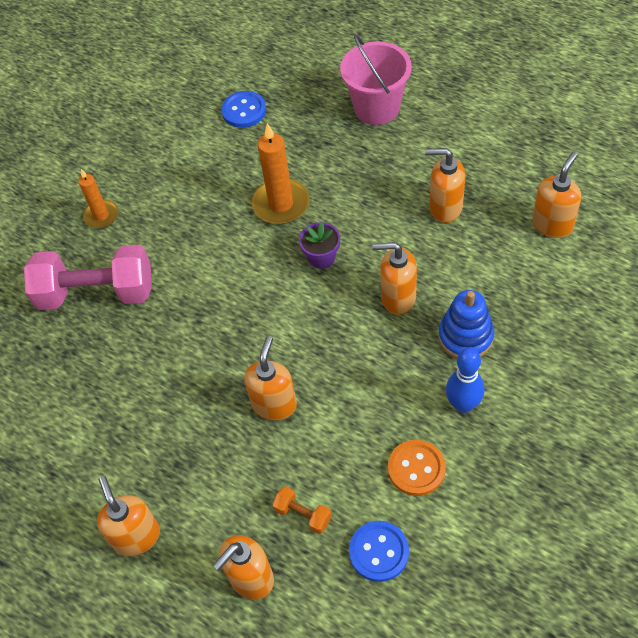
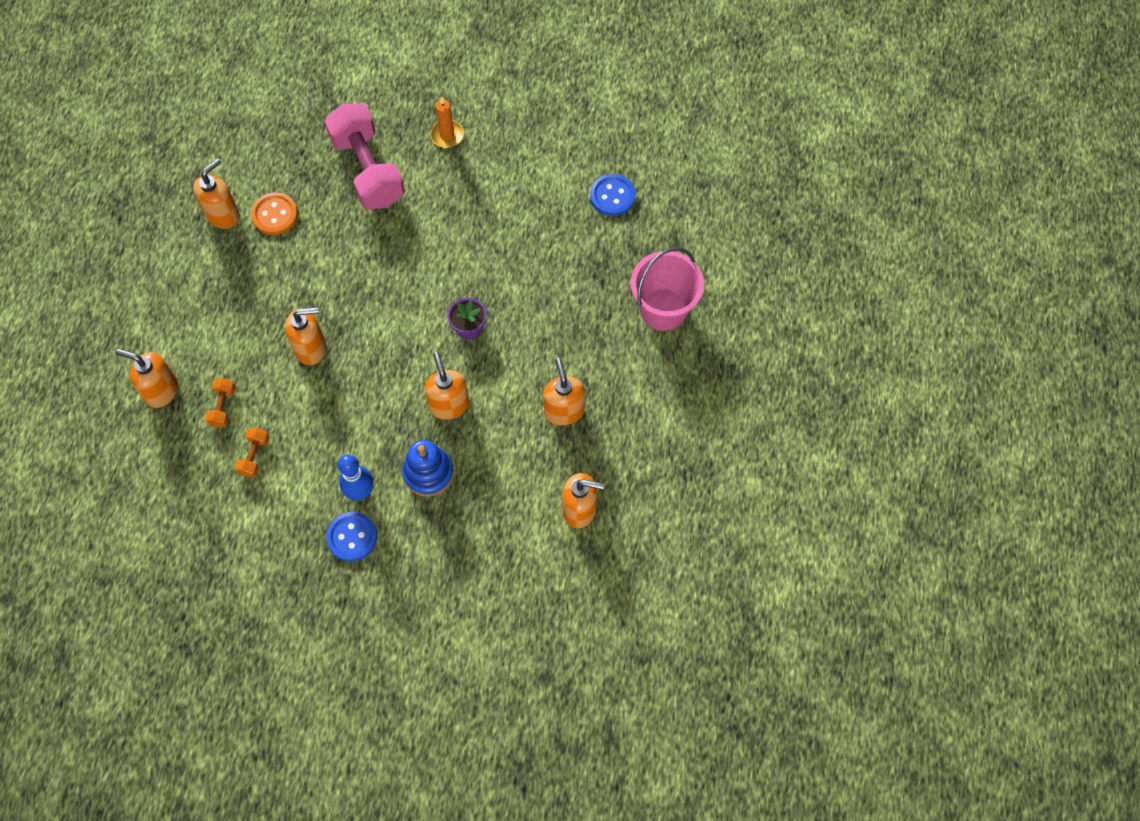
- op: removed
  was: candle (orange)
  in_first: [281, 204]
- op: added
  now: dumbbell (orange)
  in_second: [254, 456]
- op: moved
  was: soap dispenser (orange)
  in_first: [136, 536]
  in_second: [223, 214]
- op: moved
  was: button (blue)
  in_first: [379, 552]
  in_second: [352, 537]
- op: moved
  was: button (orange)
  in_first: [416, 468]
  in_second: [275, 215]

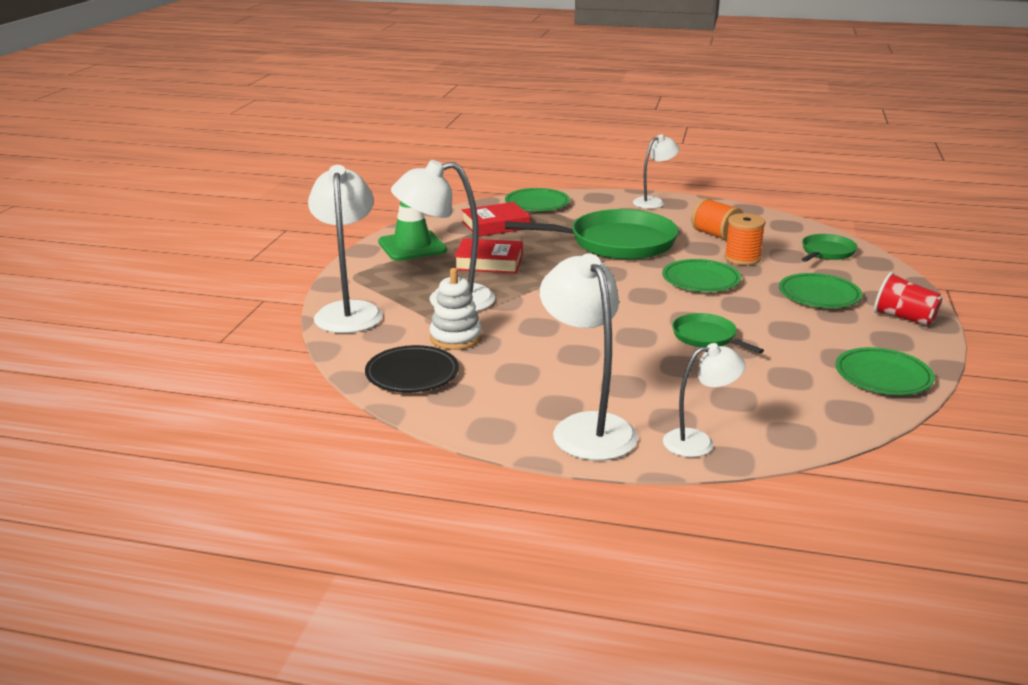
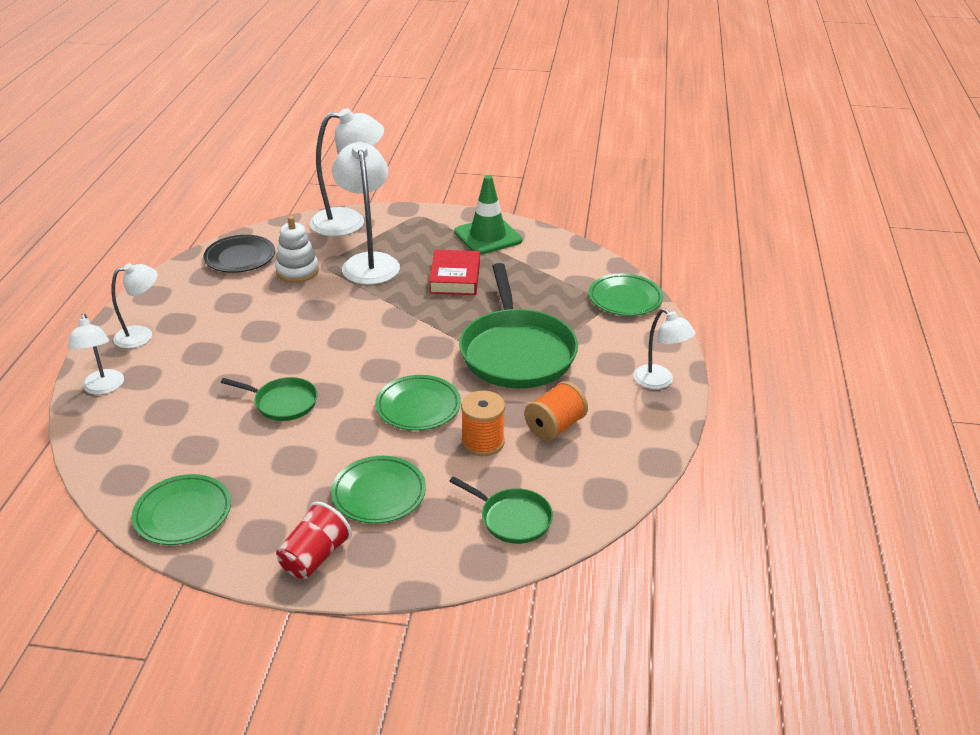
- op: removed
  was: book (red)
  in_first: [495, 225]
- op: turned
  was: pan (green)
  in_first: [706, 337]
  in_second: [283, 403]
  clockwise: 60
- op: resized
  was: lamp (white)
  in_first: [586, 427]
  in_second: [141, 335]
  ratio: 0.59

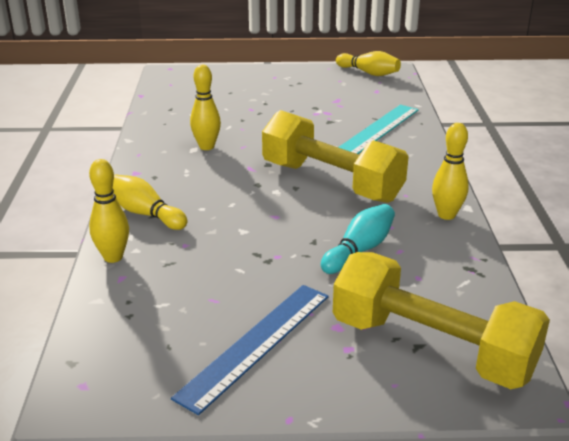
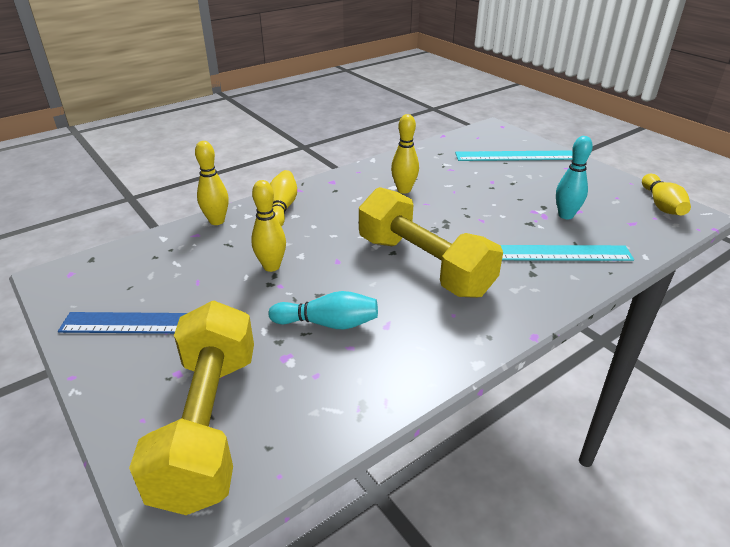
- op: added
  now: ruler (turquoise)
  in_second: [515, 156]
- op: added
  now: bowling pin (turquoise)
  in_second: [565, 215]
- op: moved
  was: bowling pin (yellow)
  in_first: [446, 215]
  in_second: [271, 266]
- op: turned
  was: dumbbell (yellow)
  in_first: [331, 182]
  in_second: [423, 265]
  clockwise: -45

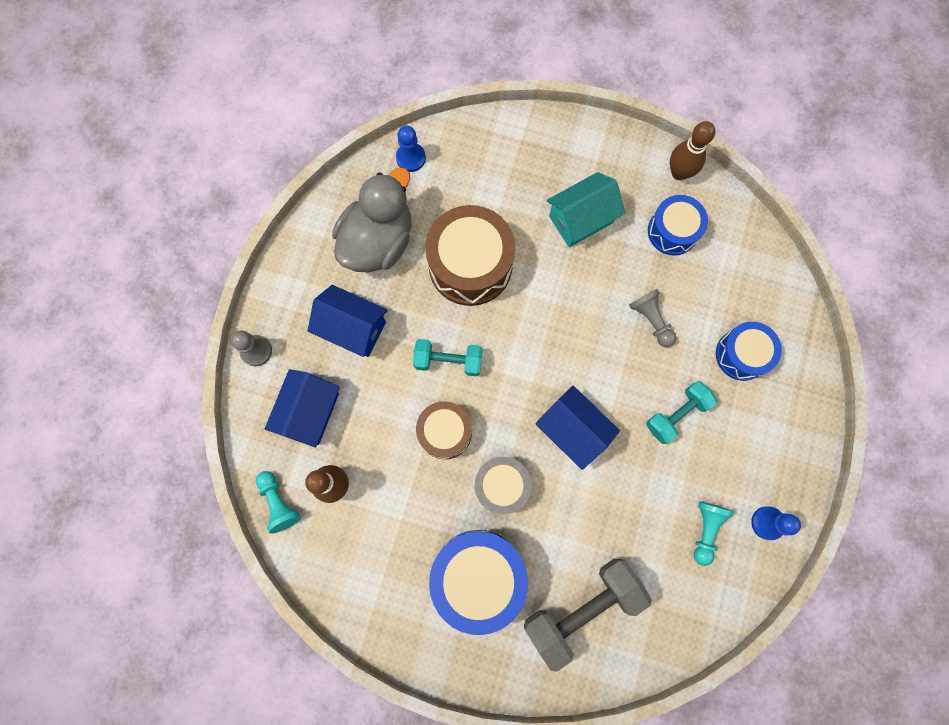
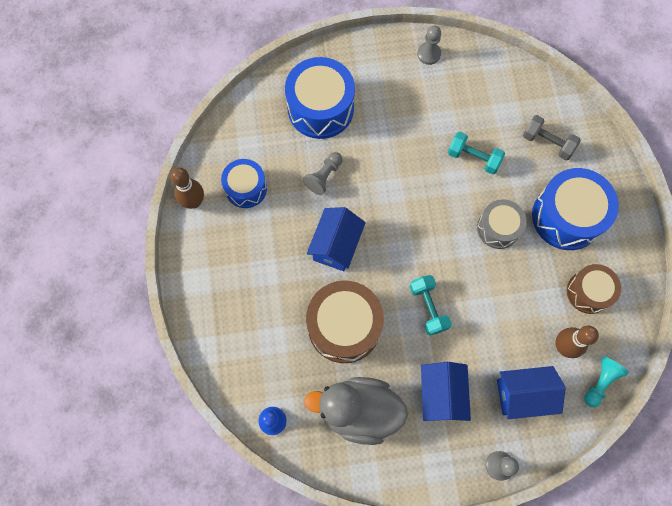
- op: removed
  was: house (turquoise)
  in_first: [581, 219]
- op: removed
  was: pawn (turquoise)
  in_first: [705, 529]
- op: moved
  was: drum (brown)
  in_first: [445, 432]
  in_second: [588, 292]
- op: moved
  was: house (blue)
  in_first: [572, 430]
  in_second: [336, 246]
- op: moved
  was: dumbbell (turquoise)
  in_first: [676, 414]
  in_second: [473, 158]
- op: recoloured
  was: pawn (blue)
  now: pawn (grey)
  in_first: [767, 523]
  in_second: [429, 54]
- op: resized
  was: dumbbell (grey)
  in_first: [582, 609]
  in_second: [547, 143]
  ratio: 0.6
- op: resized
  was: drum (blue)
  in_first: [741, 355]
  in_second: [320, 108]
  ratio: 1.64

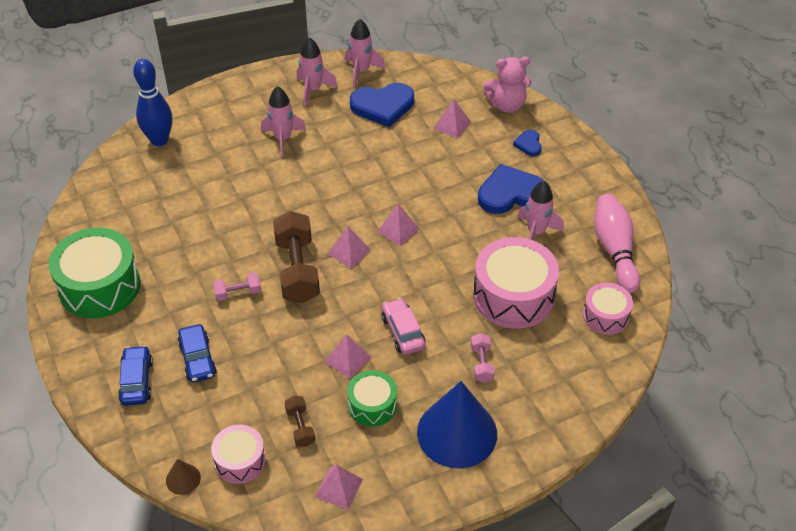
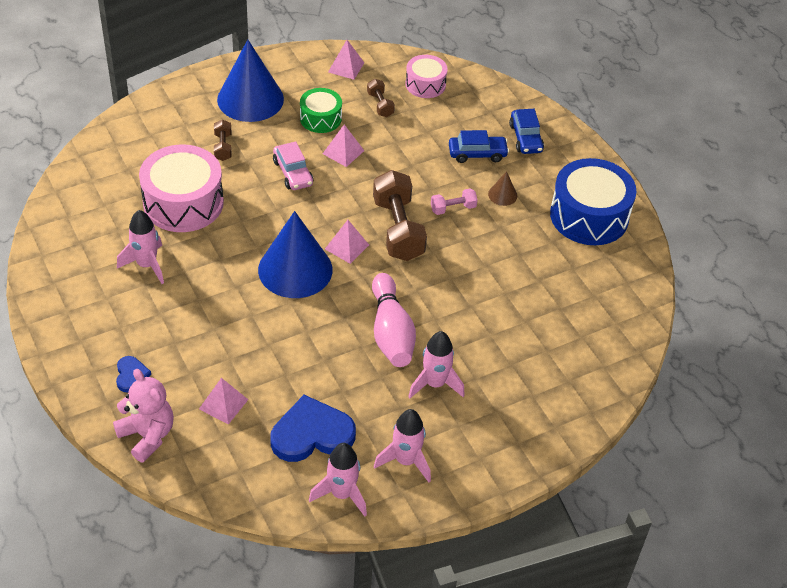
- op: removed
  was: bowling pin (blue)
  in_first: [159, 140]
- op: removed
  was: heart (blue)
  in_first: [510, 193]
- op: removed
  was: drum (pink)
  in_first: [605, 316]
- op: moved
  was: cone (brown)
  in_first: [183, 479]
  in_second: [502, 195]
- op: moved
  was: bowling pin (pink)
  in_first: [614, 250]
  in_second: [391, 332]
- op: replaced
  was: pyramid (pink)
  now: cone (blue)
  in_first: [398, 230]
  in_second: [295, 269]
- op: recoloured
  was: drum (green)
  now: drum (blue)
  in_first: [99, 286]
  in_second: [589, 216]
- op: recoloured
  was: dumbbell (pink)
  now: dumbbell (brown)
  in_first: [481, 364]
  in_second: [223, 147]
- op: turned
  was: car (blue)
  in_first: [198, 359]
  in_second: [477, 154]
  clockwise: 105
- op: turned
  was: teddy bear (pink)
  in_first: [507, 105]
  in_second: [147, 435]
  clockwise: 60

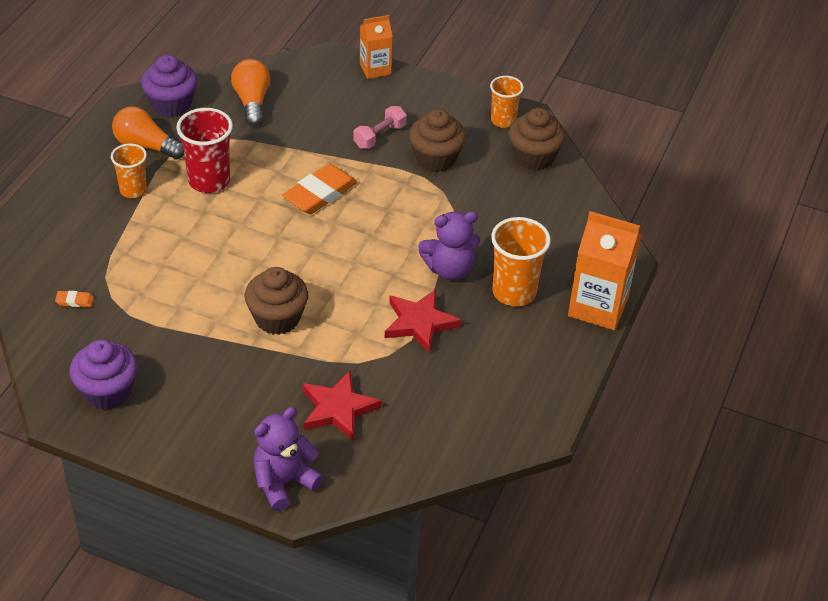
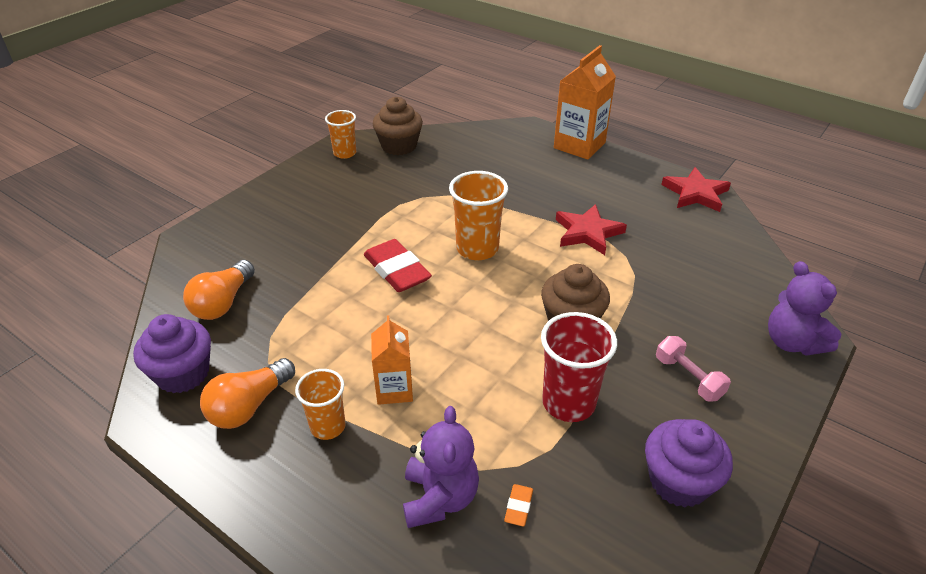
- op: removed
  was: cupcake (brown)
  in_first: [436, 159]
- op: moved
  was: cup (red)
  in_first: [209, 181]
  in_second: [568, 403]
- op: moved
  was: star (red)
  in_first: [338, 409]
  in_second: [695, 193]
- op: moved
  was: dumbbell (pink)
  in_first: [379, 136]
  in_second: [688, 378]
- op: moved
  was: carton (orange)
  in_first: [375, 69]
  in_second: [394, 389]
- op: moved
  was: teddy bear (purple)
  in_first: [449, 269]
  in_second: [440, 498]
- op: moved
  was: cup (orange)
  in_first: [514, 292]
  in_second: [477, 249]
- op: recoloured
  was: eraser (orange)
  now: eraser (red)
  in_first: [320, 194]
  in_second: [397, 270]
- op: turned
  was: light bulb (orange)
  in_first: [252, 102]
  in_second: [223, 303]
  clockwise: -75

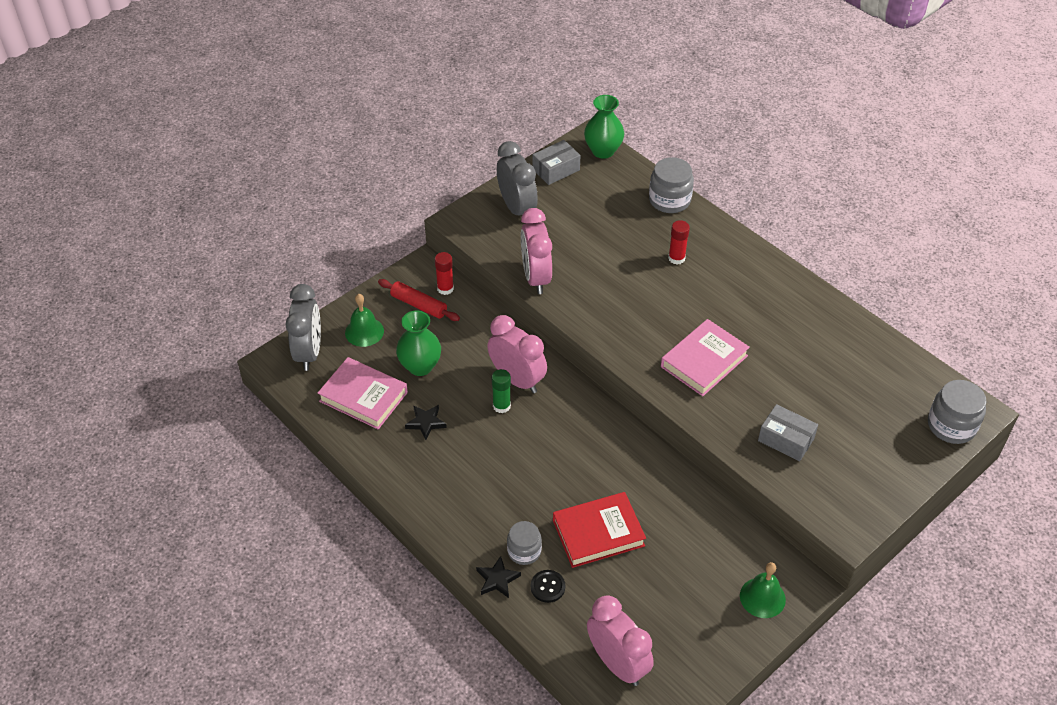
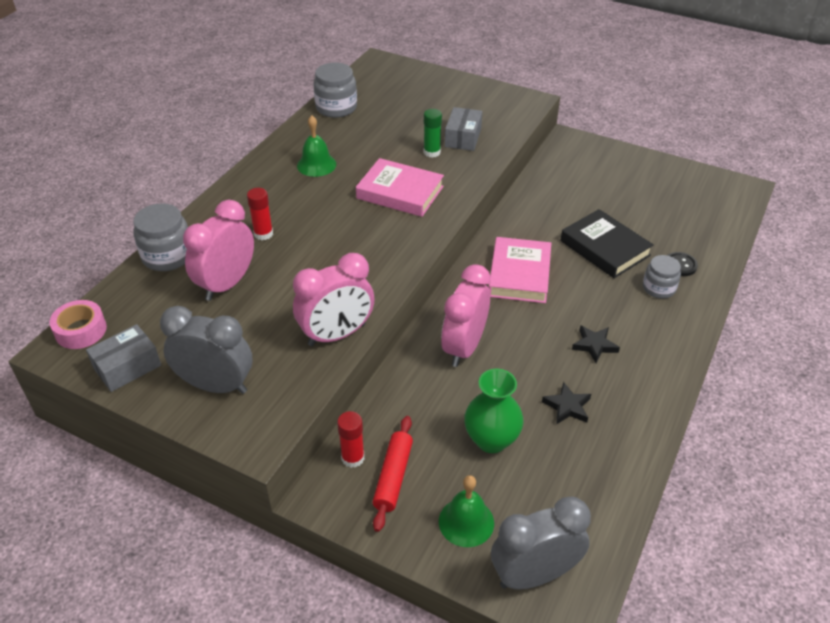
- op: moved
  was: book (pink)
  in_first: [363, 397]
  in_second: [519, 274]
- op: moved
  was: star (black)
  in_first: [497, 579]
  in_second: [594, 345]
- op: moved
  was: glue stick (green)
  in_first: [501, 406]
  in_second: [432, 152]
- op: moved
  was: clock (pink)
  in_first: [617, 663]
  in_second: [226, 284]
- op: moved
  was: bell (green)
  in_first: [762, 597]
  in_second: [316, 165]
- op: moved
  was: jar (grey)
  in_first: [951, 425]
  in_second: [336, 108]
- op: replaced
  was: vase (green)
  now: tape (pink)
  in_first: [603, 151]
  in_second: [81, 330]
- op: recoloured
  was: book (red)
  now: book (black)
  in_first: [598, 533]
  in_second: [605, 248]
- op: turned
  was: clock (grey)
  in_first: [517, 208]
  in_second: [216, 385]
  clockwise: 60
- op: turned
  was: box (grey)
  in_first: [556, 170]
  in_second: [127, 367]
  clockwise: -75

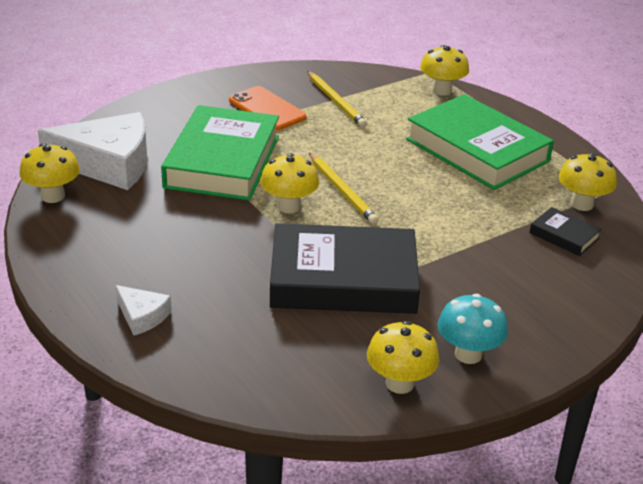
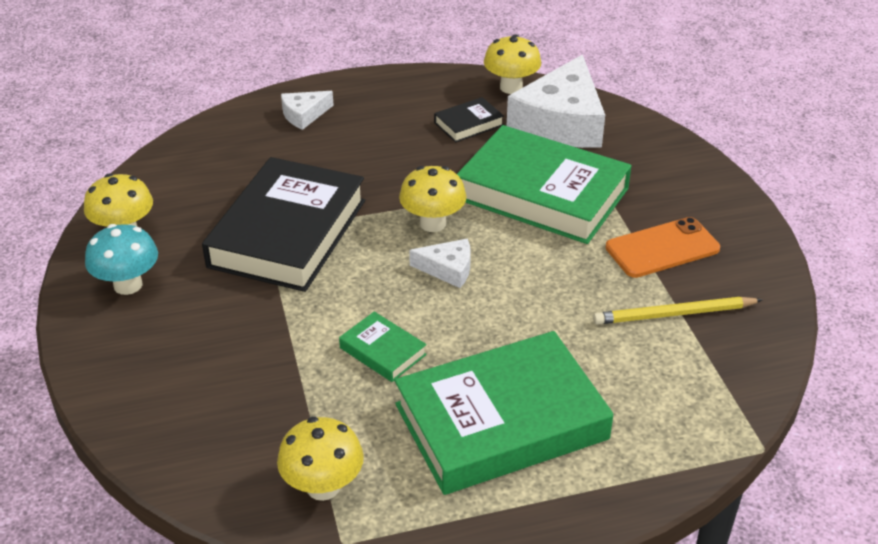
- op: removed
  was: mushroom (yellow)
  in_first: [442, 90]
- op: added
  now: book (green)
  in_second: [382, 351]
- op: moved
  was: book (black)
  in_first: [564, 236]
  in_second: [468, 124]
- op: replaced
  was: pencil (yellow)
  now: cheese (white)
  in_first: [342, 191]
  in_second: [448, 269]

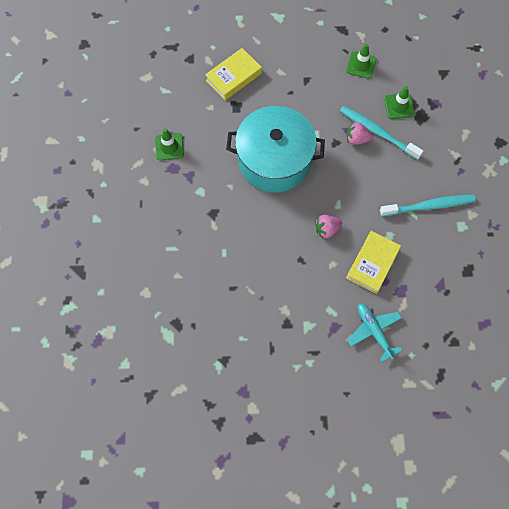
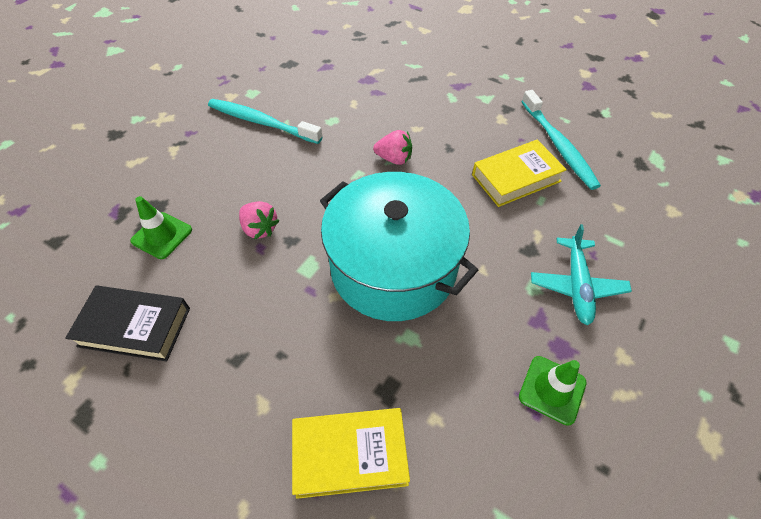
- op: moved
  was: toothbrush (turquoise)
  in_first: [378, 132]
  in_second: [558, 145]
- op: moved
  was: book (yellow)
  in_first: [372, 263]
  in_second: [516, 178]
- op: moved
  was: plane (turquoise)
  in_first: [374, 331]
  in_second: [576, 286]
- op: replaced
  was: traffic cone (green)
  now: book (black)
  in_first: [361, 65]
  in_second: [135, 327]

